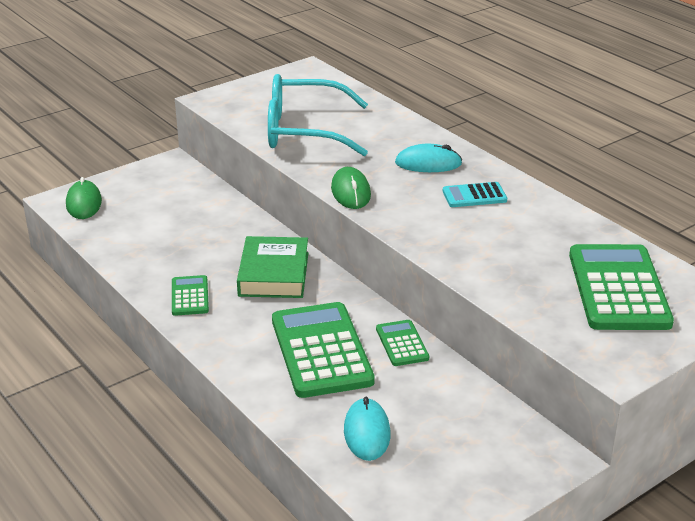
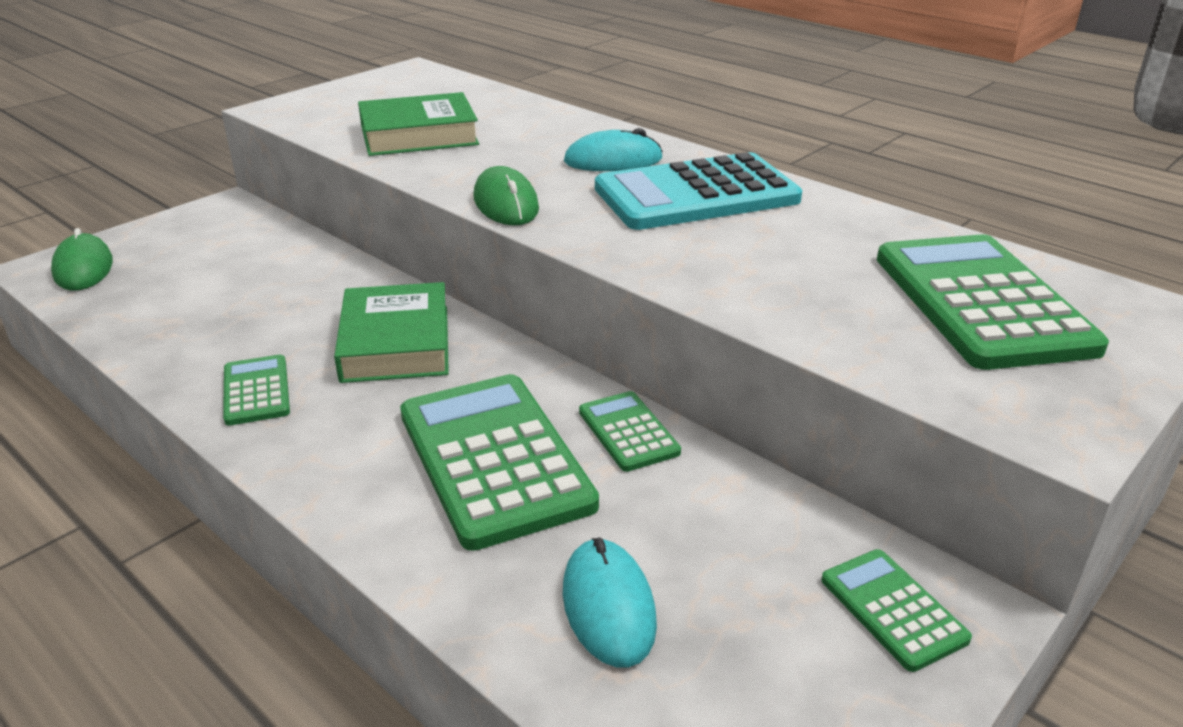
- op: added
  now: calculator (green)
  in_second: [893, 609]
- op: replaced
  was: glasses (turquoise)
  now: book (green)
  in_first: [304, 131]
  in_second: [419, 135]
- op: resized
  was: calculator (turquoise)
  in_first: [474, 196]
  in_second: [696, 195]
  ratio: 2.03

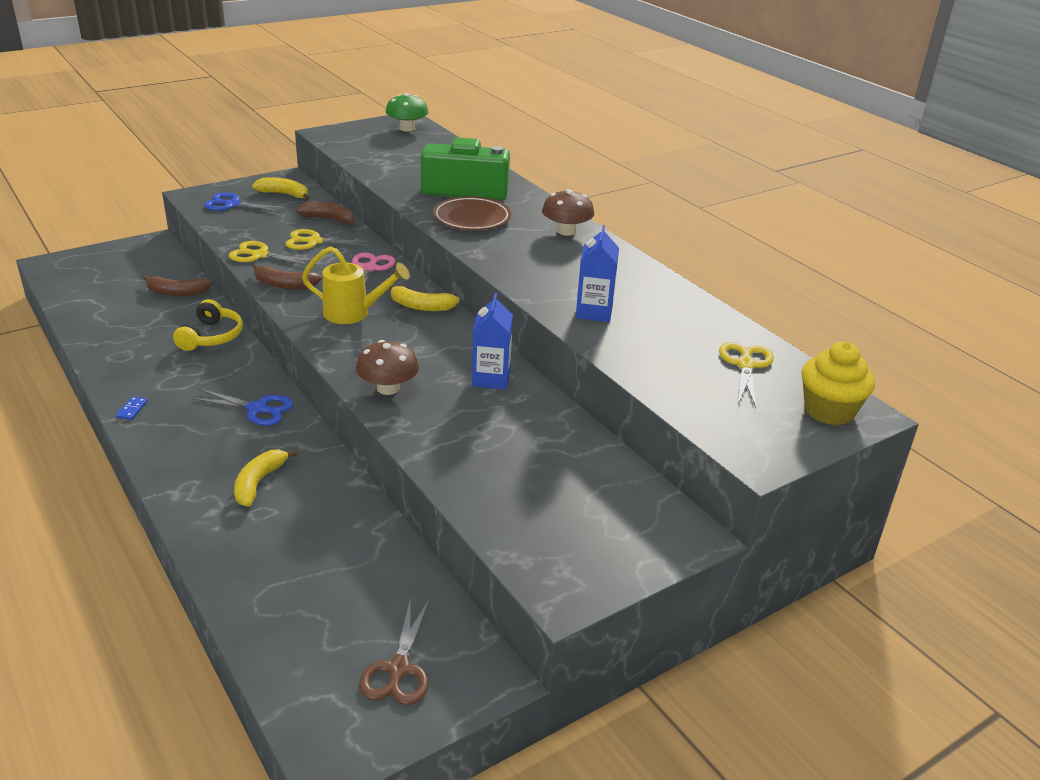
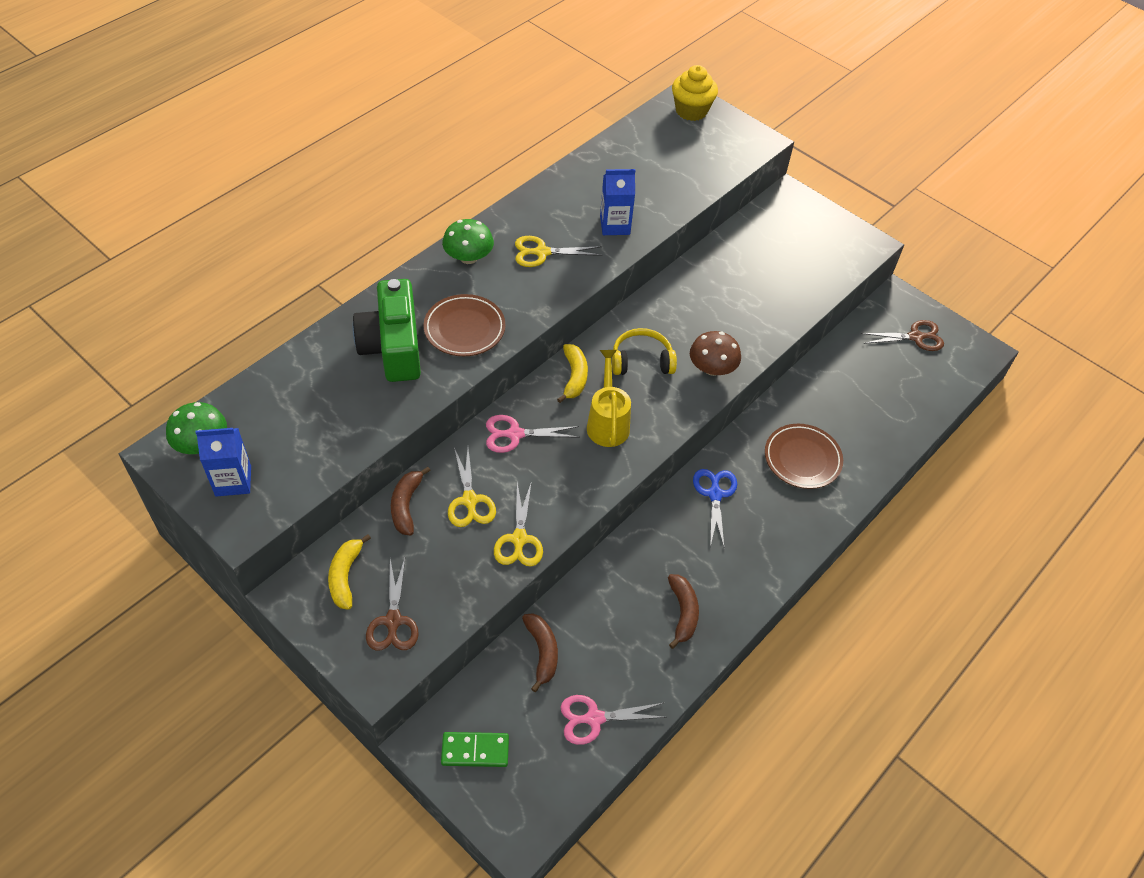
- op: removed
  was: domino (blue)
  in_first: [132, 409]
- op: added
  now: domino (green)
  in_second: [475, 751]
- op: added
  now: scissors (pink)
  in_second: [594, 718]
- op: moved
  was: headphones (yellow)
  in_first: [211, 336]
  in_second: [641, 361]
- op: moved
  was: banana (brown)
  in_first: [284, 285]
  in_second: [683, 612]
- op: moved
  was: carton (blue)
  in_first: [491, 378]
  in_second: [233, 481]
- op: moved
  was: scissors (yellow)
  in_first: [746, 365]
  in_second: [542, 252]
- op: replaced
  was: banana (yellow)
  now: plate (brown)
  in_first: [259, 483]
  in_second: [802, 459]
- op: recoloured
  was: scissors (blue)
  now: scissors (brown)
  in_first: [232, 204]
  in_second: [393, 621]
- op: recoloured
  was: mushroom (brown)
  now: mushroom (green)
  in_first: [566, 231]
  in_second: [468, 257]

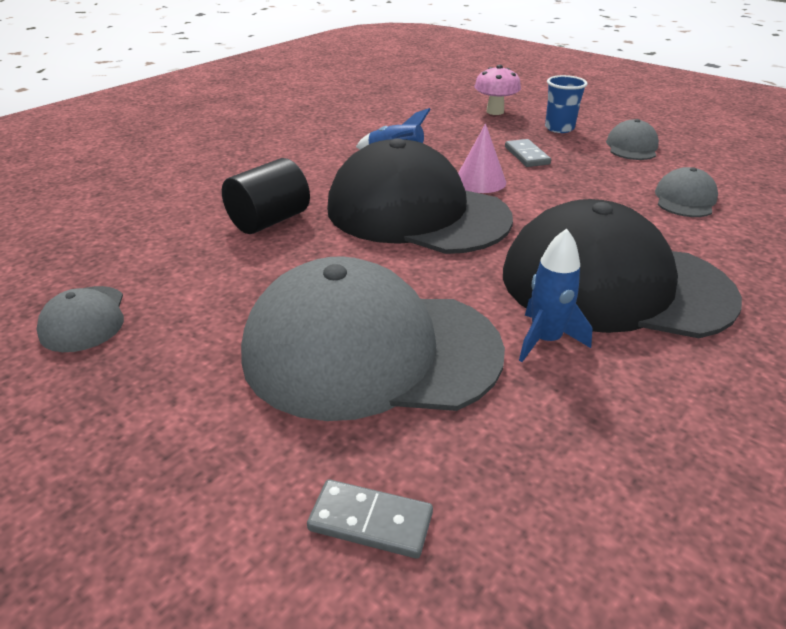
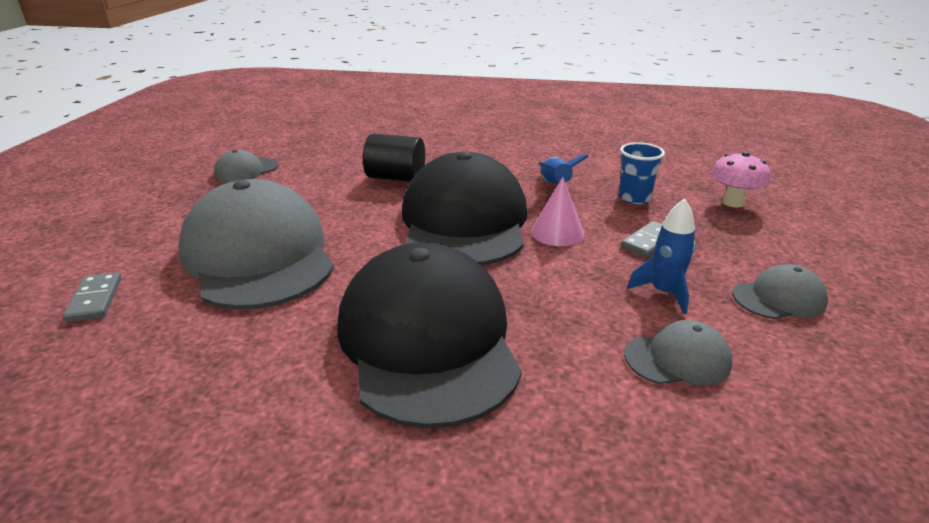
- op: moved
  was: rocket (blue)
  in_first: [545, 340]
  in_second: [664, 293]
- op: moved
  was: cup (blue)
  in_first: [559, 128]
  in_second: [634, 198]

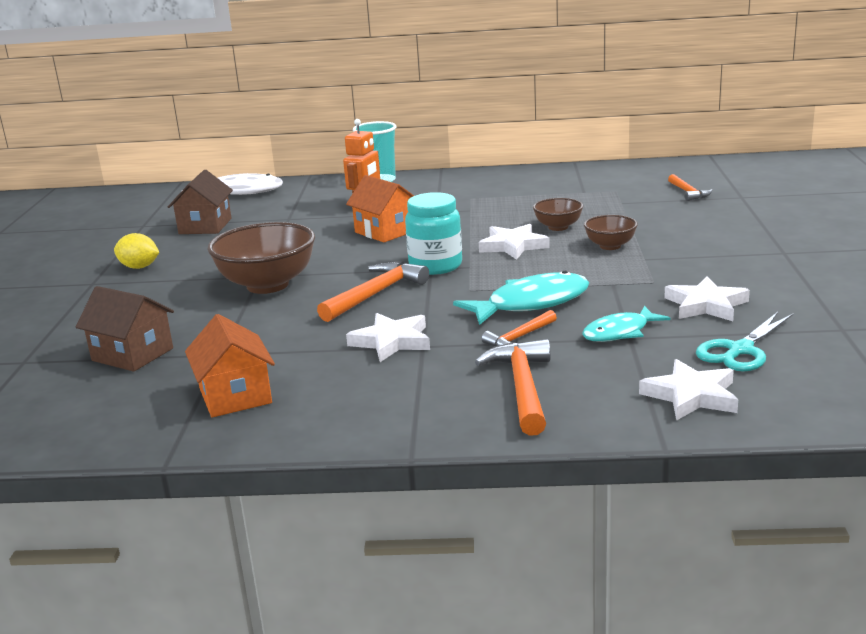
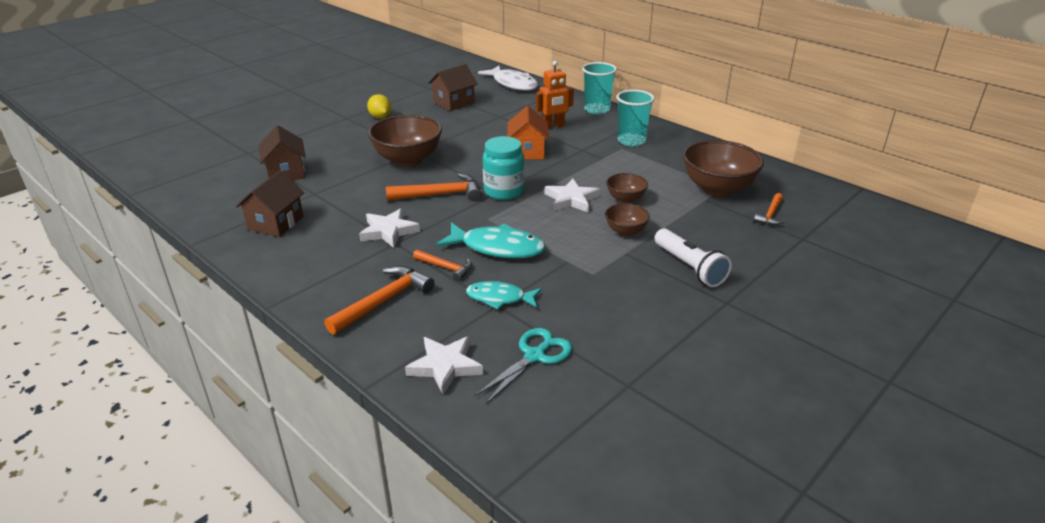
- op: removed
  was: star (white)
  in_first: [706, 305]
- op: added
  now: cup (turquoise)
  in_second: [631, 141]
- op: added
  now: flashlight (white)
  in_second: [689, 267]
- op: added
  now: bowl (brown)
  in_second: [717, 189]
- op: recoloured
  was: house (orange)
  now: house (brown)
  in_first: [235, 396]
  in_second: [275, 223]
- op: turned
  was: hammer (orange)
  in_first: [519, 337]
  in_second: [446, 267]
  clockwise: -150
- op: turned
  was: scissors (turquoise)
  in_first: [740, 350]
  in_second: [535, 356]
  clockwise: 135

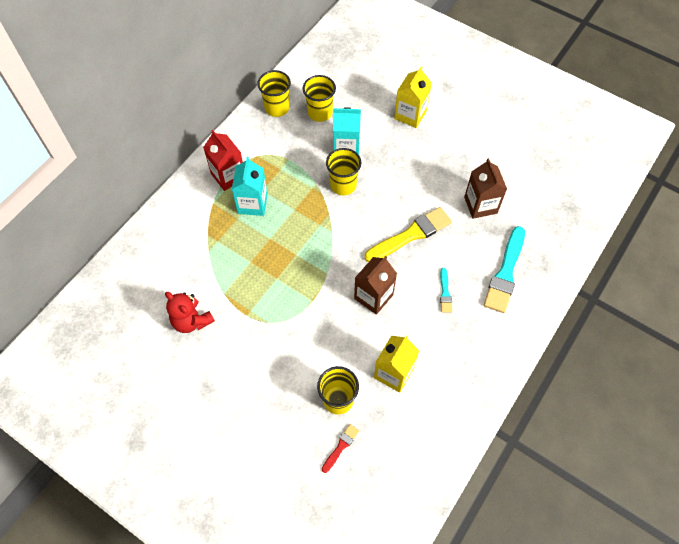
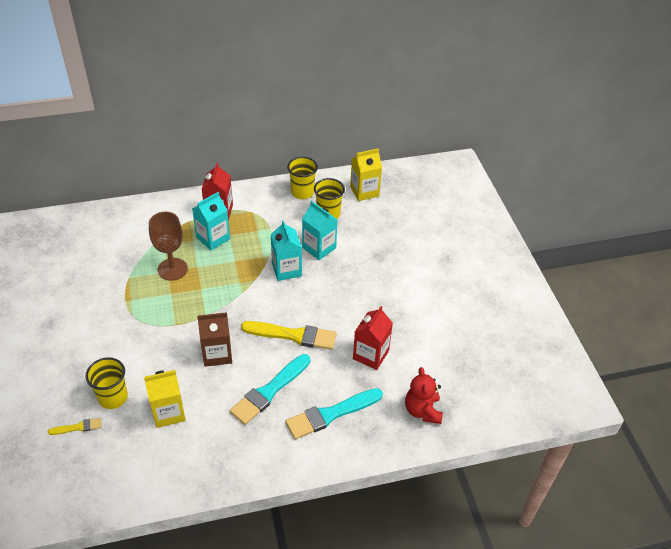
- op: added
  now: goblet (brown)
  in_second: [172, 269]
- op: moved
  was: teddy bear (red)
  in_first: [192, 321]
  in_second: [422, 410]
- op: moved
  was: carton (yellow)
  in_first: [410, 115]
  in_second: [364, 191]
- op: replaced
  was: cup (yellow)
  now: carton (turquoise)
  in_first: [343, 185]
  in_second: [286, 269]
- op: recoloured
  was: brush (red)
  now: brush (yellow)
  in_first: [341, 446]
  in_second: [78, 427]
- op: recoloured
  was: carton (brown)
  now: carton (red)
  in_first: [480, 205]
  in_second: [370, 355]
- op: resized
  was: brush (turquoise)
  in_first: [445, 293]
  in_second: [269, 391]
  ratio: 2.05

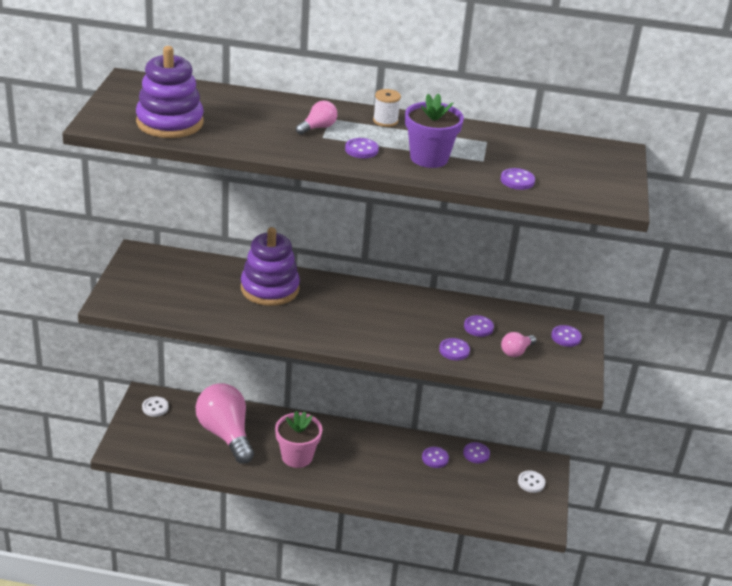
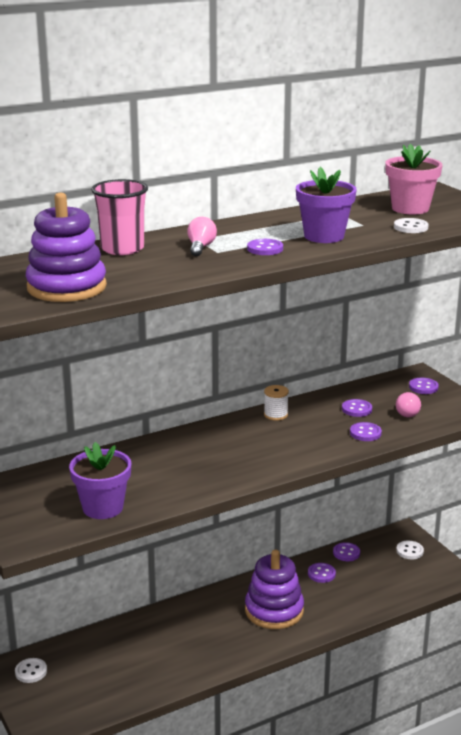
- op: removed
  was: light bulb (pink)
  in_first: [225, 434]
- op: added
  now: flower pot (purple)
  in_second: [103, 507]
- op: added
  now: cup (pink)
  in_second: [122, 249]
- op: moved
  was: stacking toy (purple)
  in_first: [269, 289]
  in_second: [274, 610]
- op: moved
  was: flower pot (pink)
  in_first: [297, 457]
  in_second: [410, 208]
- op: moved
  was: spool (white)
  in_first: [385, 121]
  in_second: [275, 415]
- op: recoloured
  was: button (purple)
  now: button (white)
  in_first: [517, 180]
  in_second: [410, 227]

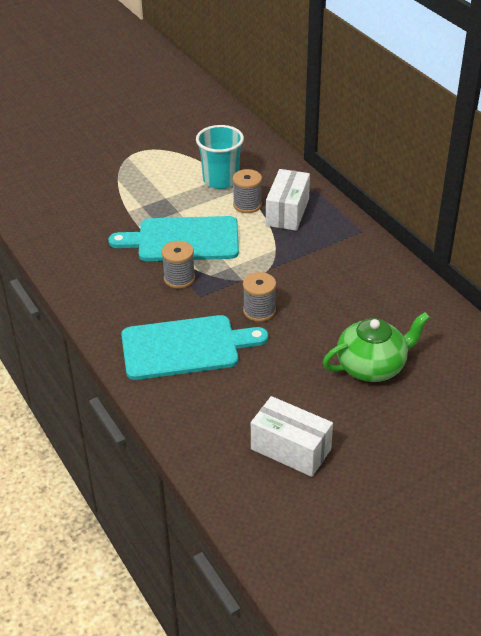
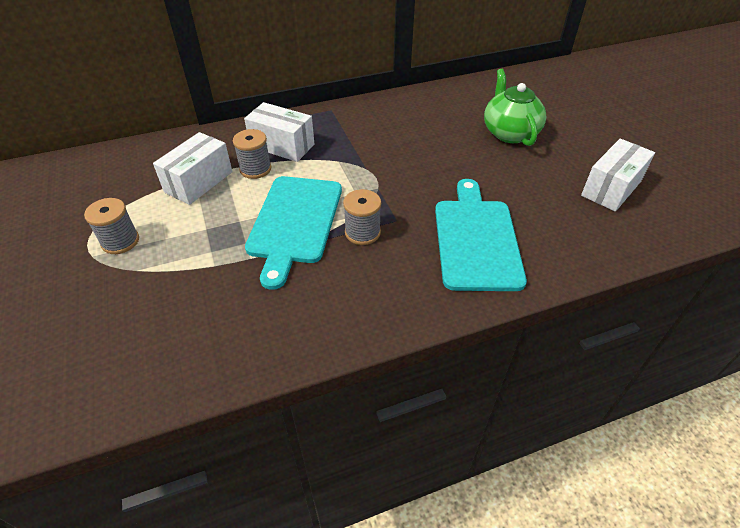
- op: moved
  was: spool (grey)
  in_first: [259, 311]
  in_second: [120, 241]
- op: replaced
  was: cup (turquoise)
  now: box (white)
  in_first: [221, 180]
  in_second: [199, 182]

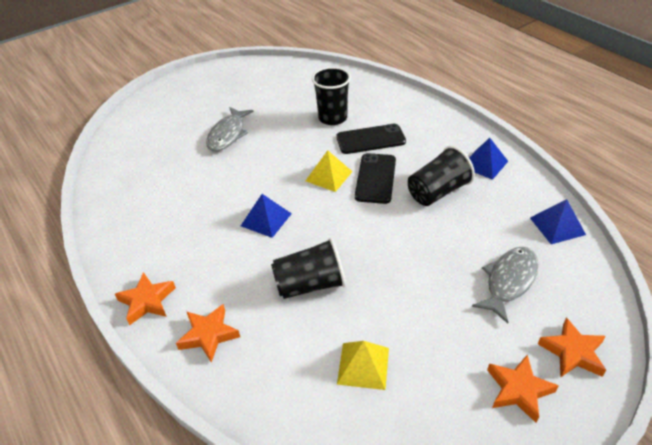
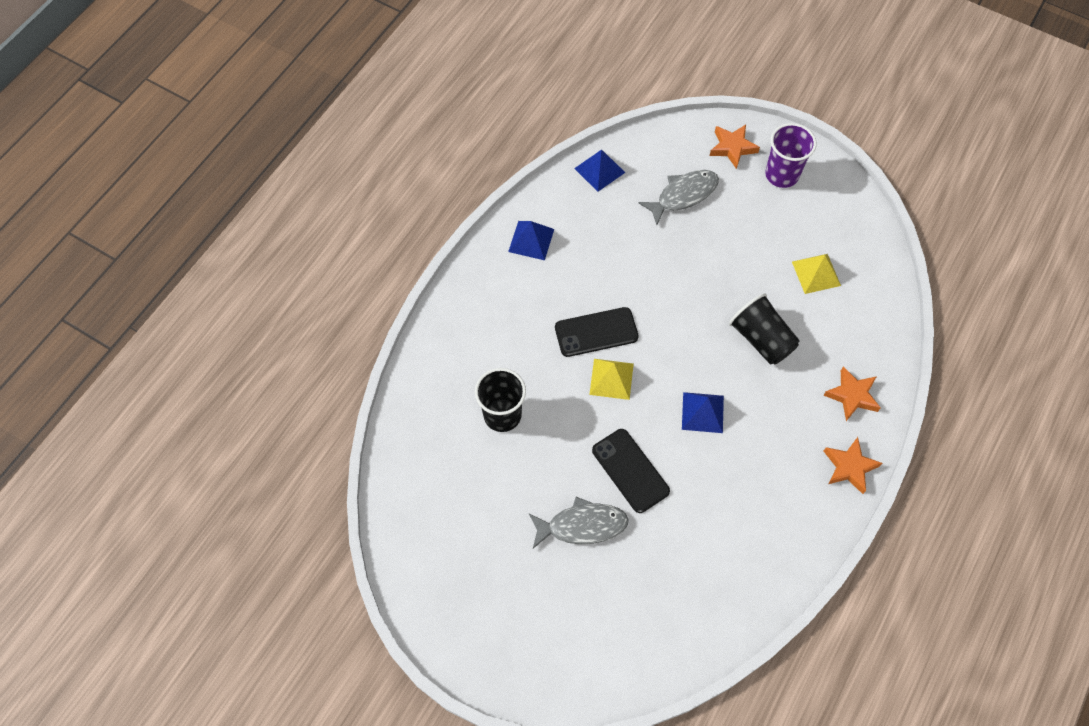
- op: removed
  was: cup (black)
  in_first: [437, 192]
- op: moved
  was: phone (black)
  in_first: [370, 139]
  in_second: [630, 470]
- op: replaced
  was: star (orange)
  now: cup (purple)
  in_first: [518, 390]
  in_second: [781, 175]
- op: turned
  was: fish (grey)
  in_first: [509, 281]
  in_second: [683, 195]
  clockwise: 135

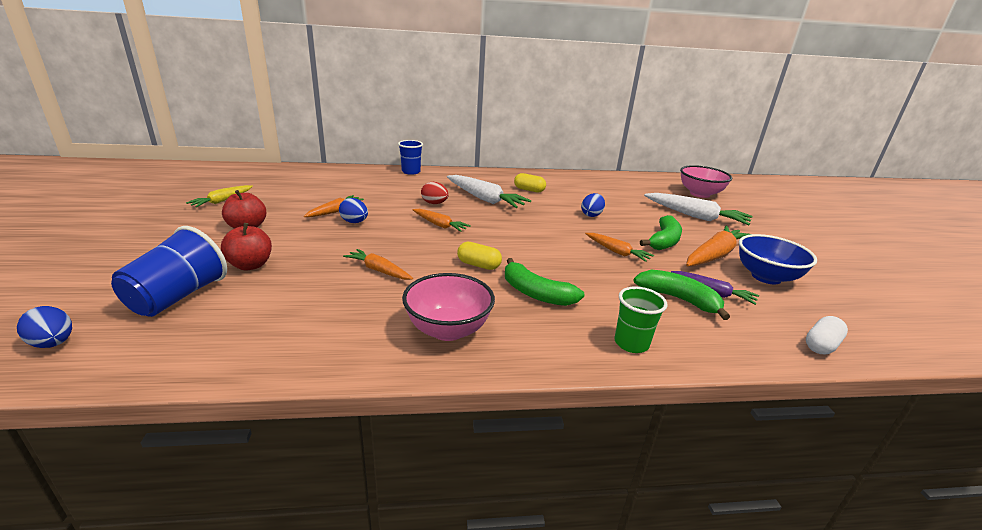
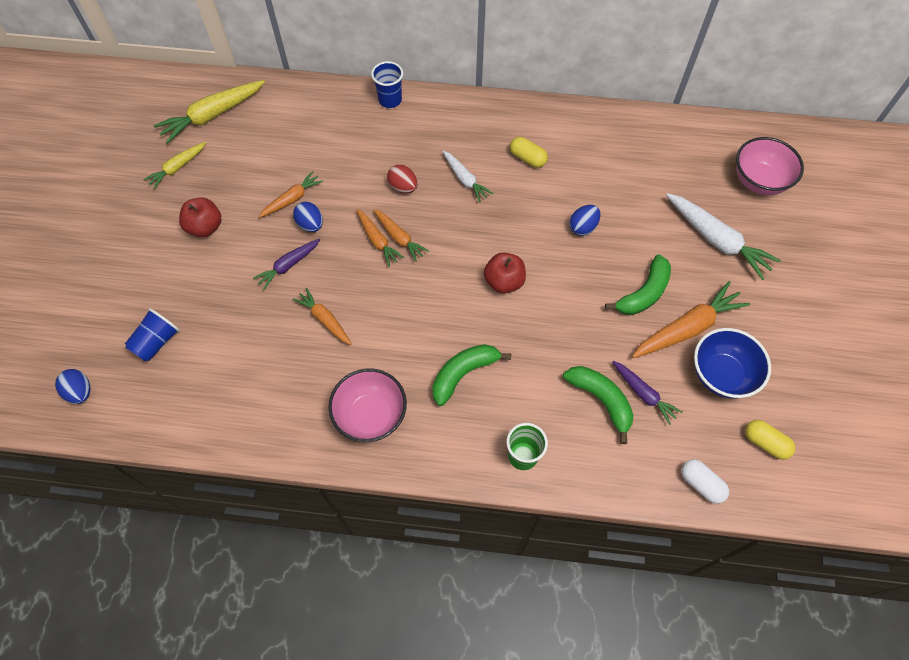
- op: added
  now: carrot (yellow)
  in_second: [212, 116]
- op: added
  now: carrot (purple)
  in_second: [288, 266]
- op: moved
  was: apple (red)
  in_first: [250, 265]
  in_second: [504, 282]
- op: moved
  was: capsule (yellow)
  in_first: [478, 265]
  in_second: [765, 443]
- op: moved
  was: carrot (orange)
  in_first: [617, 252]
  in_second: [377, 241]
- op: turned
  was: banana (green)
  in_first: [536, 293]
  in_second: [463, 374]
  clockwise: 90
- op: turned
  was: capsule (white)
  in_first: [821, 345]
  in_second: [701, 484]
  clockwise: 75
- op: resized
  was: cup (blue)
  in_first: [178, 297]
  in_second: [157, 342]
  ratio: 0.66
- op: resized
  was: carrot (white)
  in_first: [485, 199]
  in_second: [465, 179]
  ratio: 0.59

